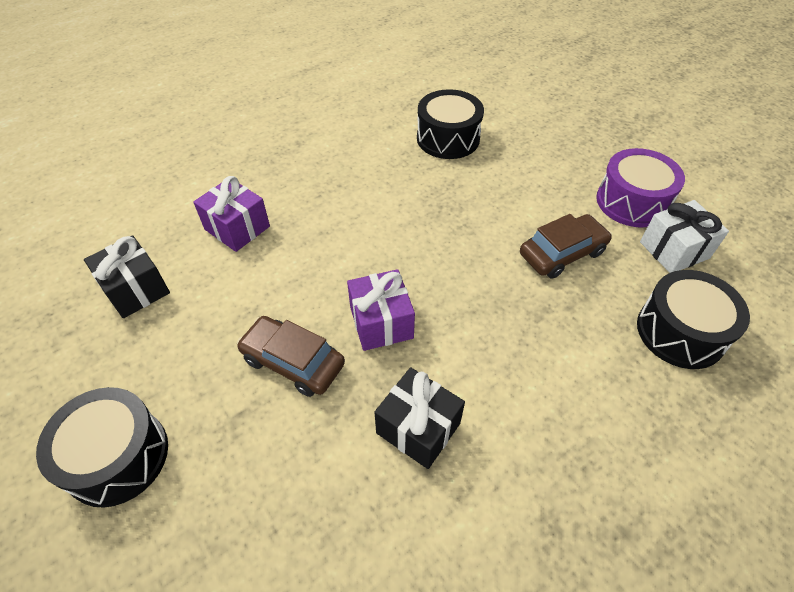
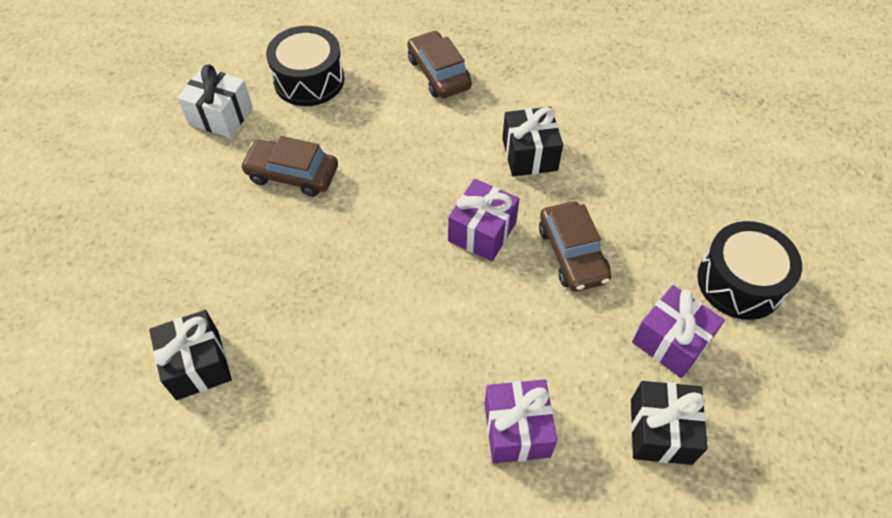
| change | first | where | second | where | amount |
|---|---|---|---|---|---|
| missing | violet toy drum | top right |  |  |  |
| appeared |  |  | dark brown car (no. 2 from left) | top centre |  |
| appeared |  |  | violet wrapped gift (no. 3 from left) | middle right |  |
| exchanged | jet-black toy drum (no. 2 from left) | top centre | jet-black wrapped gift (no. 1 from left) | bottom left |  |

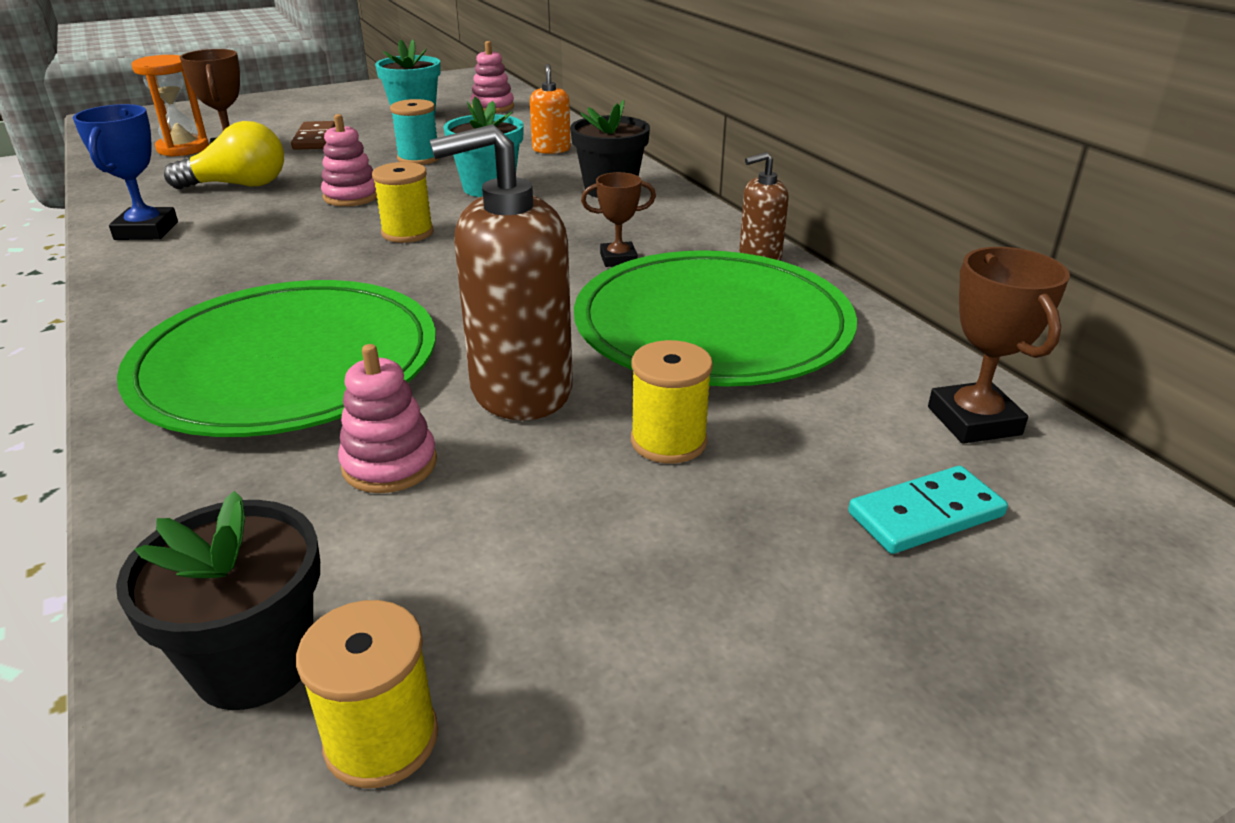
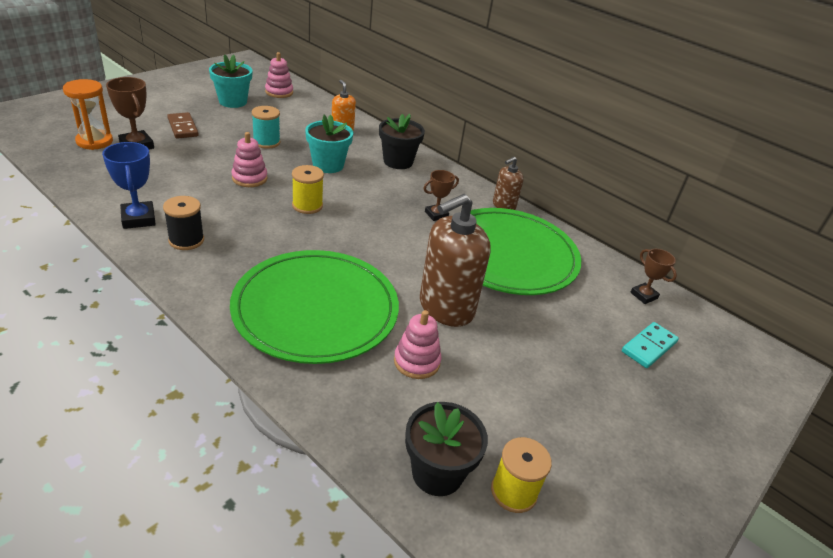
| change | first | where | second | where | amount |
|---|---|---|---|---|---|
| missing | golden lightbulb | top left |  |  |  |
| missing | golden spool (no. 3 from left) | centre |  |  |  |
| appeared |  |  | jet-black spool | middle left |  |
| size | dark brown trophy (no. 3 from left) | middle right |  | middle right | x0.66 |

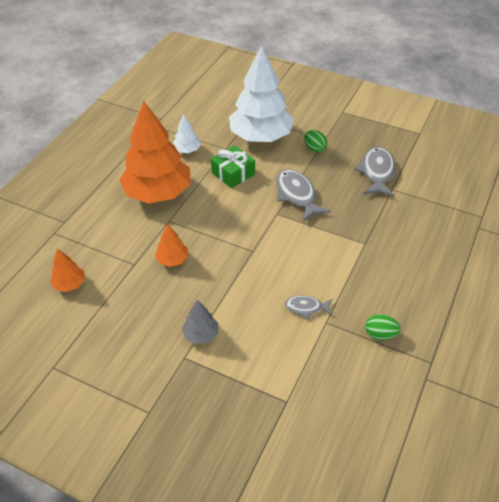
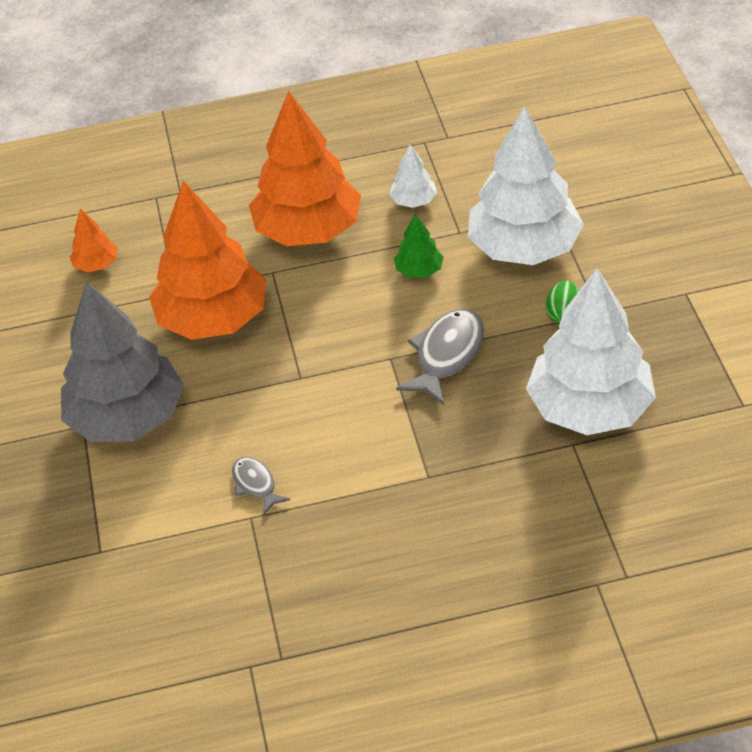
| change | first | where | second | where | amount |
|---|---|---|---|---|---|
| missing | green toy egg (no. 2 from left) | middle right |  |  |  |
| exchanged | green wrapped gift | top centre | green tree | top centre |  |
| exchanged | grey fish (no. 3 from left) | middle right | white tree (no. 3 from left) | middle right |  |
| size | bright orange tree (no. 3 from left in the first image) | centre | bright orange tree (no. 2 from left) | middle left | x2.32 |
| size | grey tree | centre |  | middle left | x2.32 |

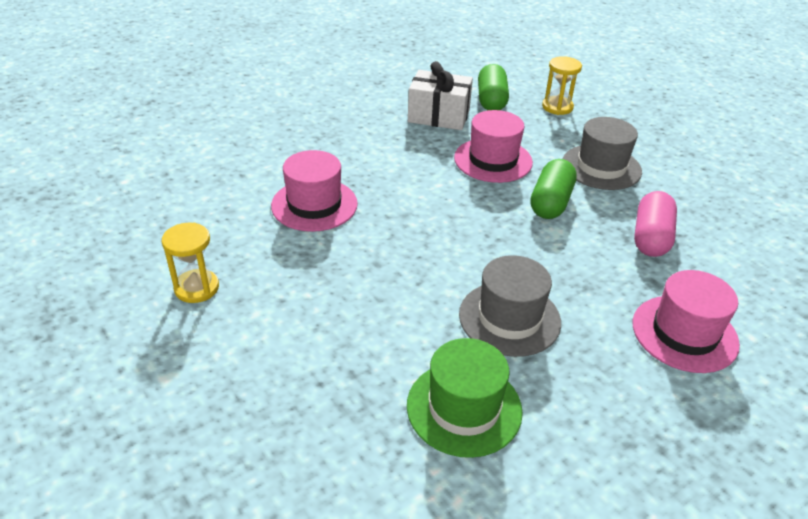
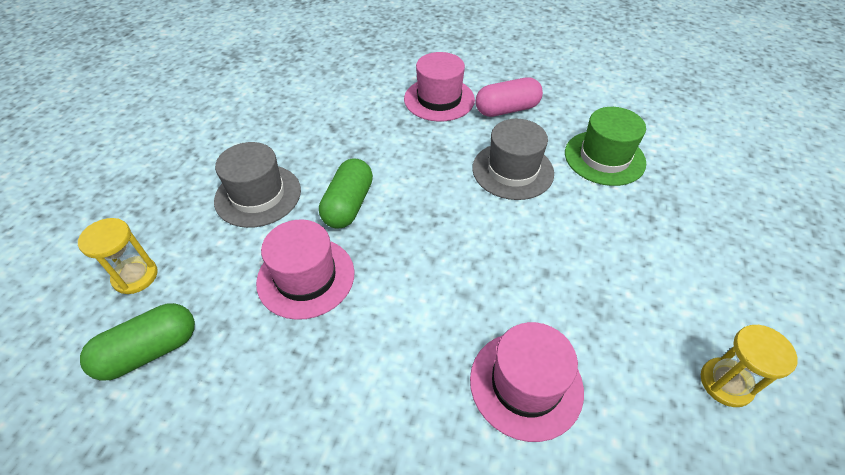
| change | first | where | second | where | amount |
|---|---|---|---|---|---|
| missing | white wrapped gift | top centre |  |  |  |
| relocated | rose-pink capsule | middle right |  | top centre |  |
| spun | green capsule (no. 2 from left) | middle right |  | centre | 60 degrees counterclockwise |

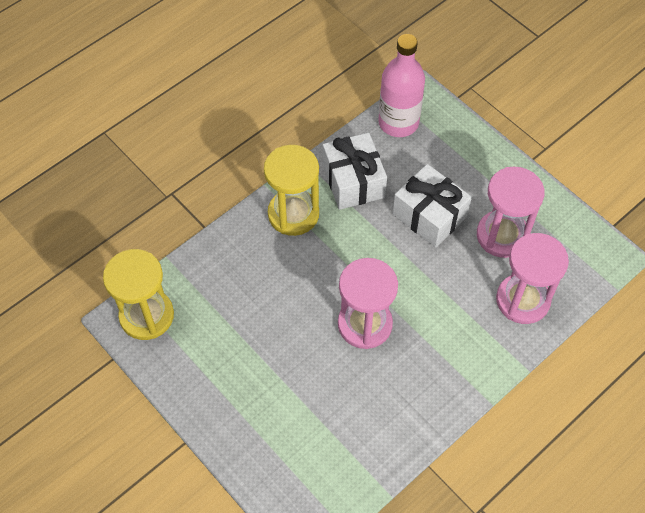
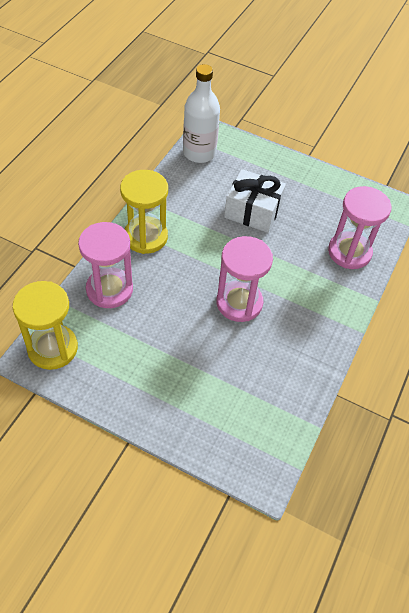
| change | first | where | second | where | amount |
|---|---|---|---|---|---|
| missing | white wrapped gift (no. 1 from left) | centre |  |  |  |
| relocated | rose-pink hourglass (no. 2 from left in the first image) | middle right | rose-pink hourglass (no. 1 from left) | middle left |  |
| colour | rose-pink drink bottle | top centre | white drink bottle | top centre |  |

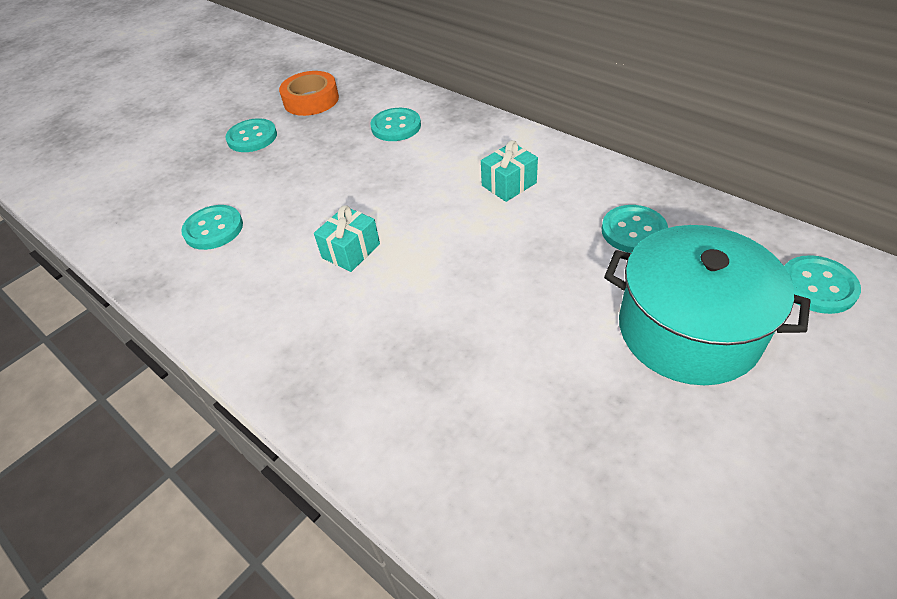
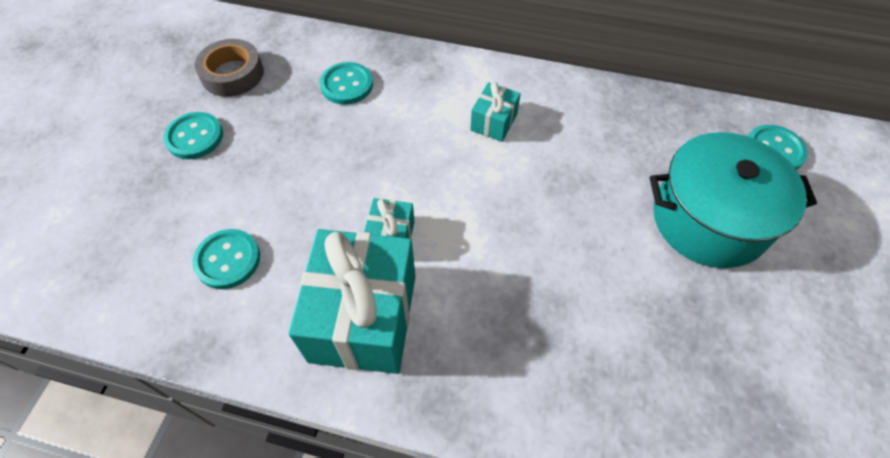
| change | first | where | second | where | amount |
|---|---|---|---|---|---|
| missing | teal button (no. 4 from left) | middle right |  |  |  |
| appeared |  |  | teal wrapped gift (no. 1 from left) | centre |  |
| colour | bright orange roll of tape | top centre | grey roll of tape | top left |  |

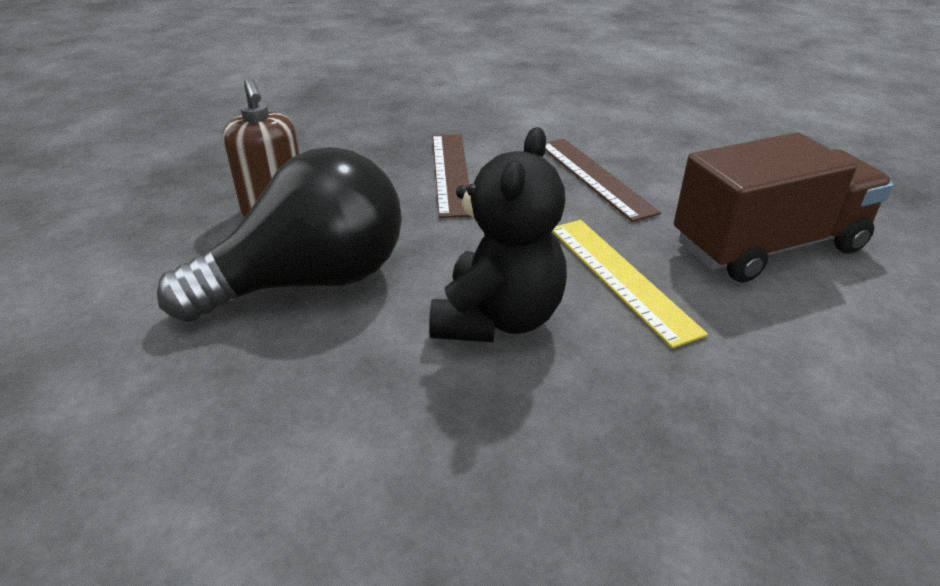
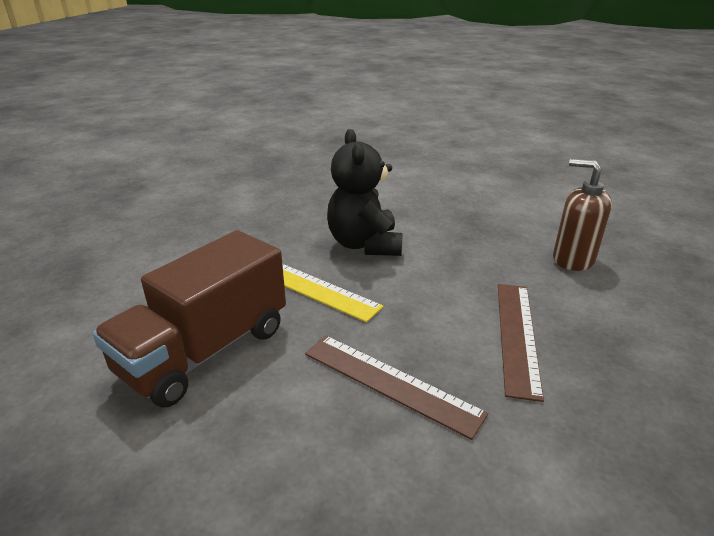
| change | first | where | second | where | amount |
|---|---|---|---|---|---|
| missing | jet-black lightbulb | middle left |  |  |  |
| spun | dark brown measuring stick (no. 1 from left in the first image) | top centre | dark brown measuring stick (no. 2 from left) | middle right | 45 degrees clockwise |

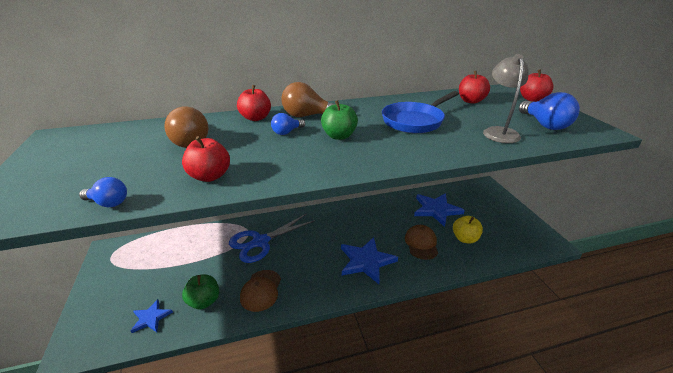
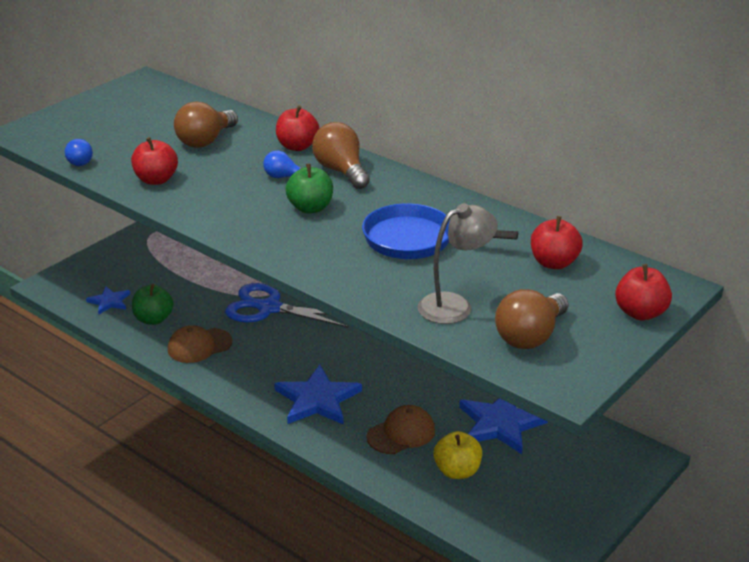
| change | first | where | second | where | amount |
|---|---|---|---|---|---|
| colour | royal blue lightbulb (no. 3 from left) | top right | dark brown lightbulb (no. 3 from left) | middle right |  |

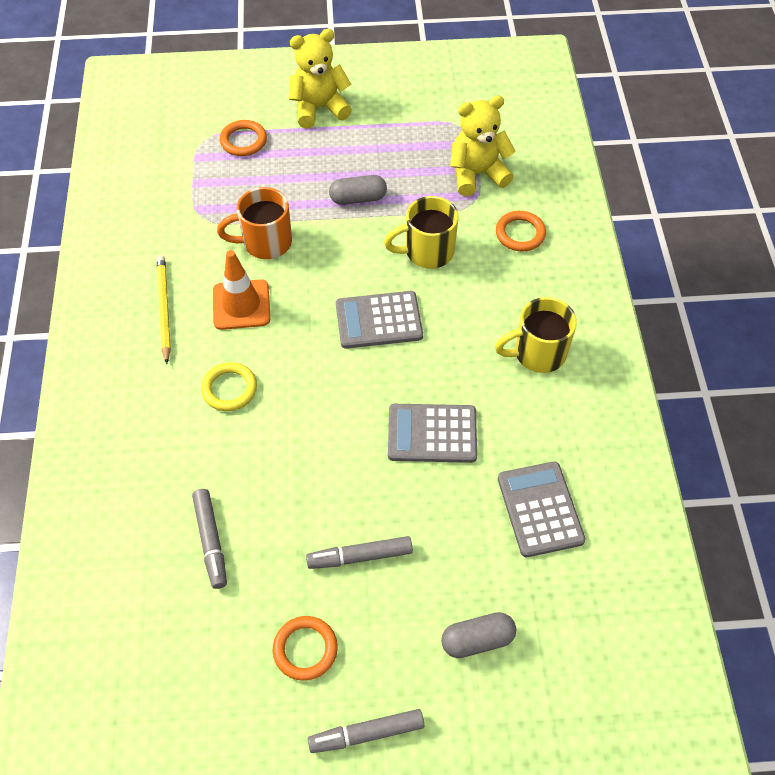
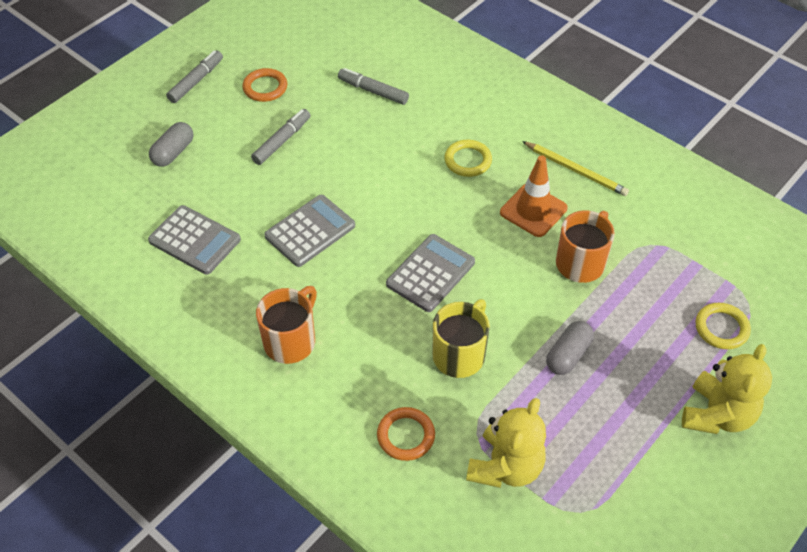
| change | first | where | second | where | amount |
|---|---|---|---|---|---|
| colour | bright orange ring (no. 1 from left) | top left | golden ring (no. 2 from left) | middle right |  |
| colour | golden mug (no. 2 from left) | middle right | bright orange mug (no. 1 from left) | centre |  |

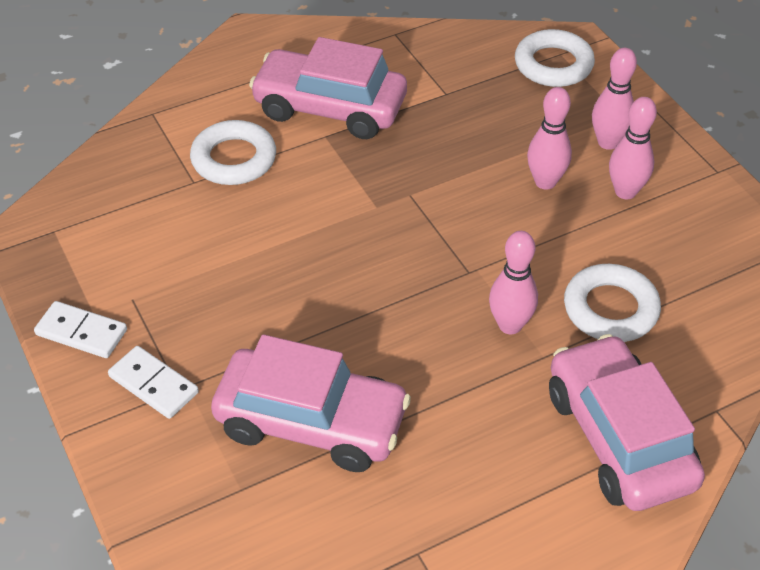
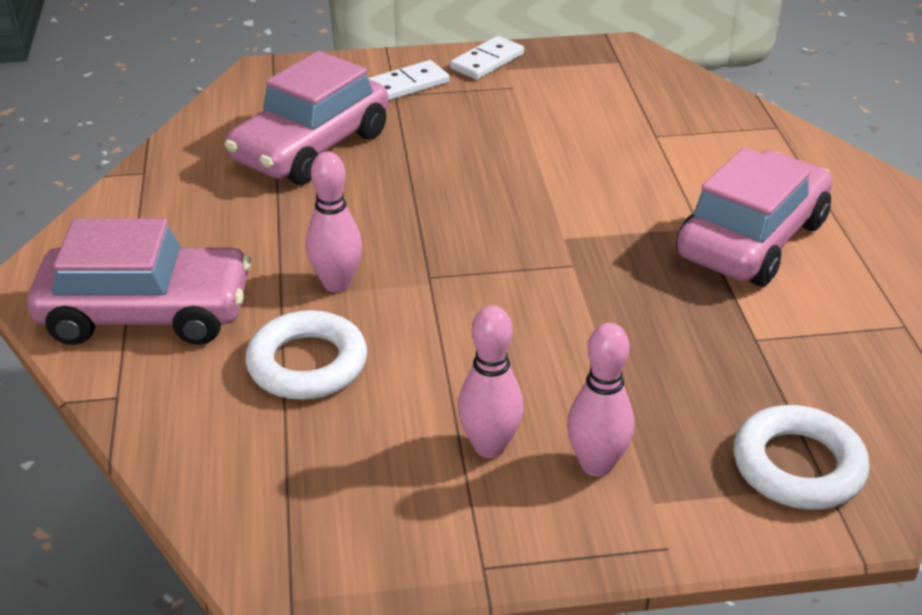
| change | first | where | second | where | amount |
|---|---|---|---|---|---|
| missing | white ring (no. 1 from left) | top left |  |  |  |
| missing | rose-pink tenpin (no. 2 from left) | top right |  |  |  |

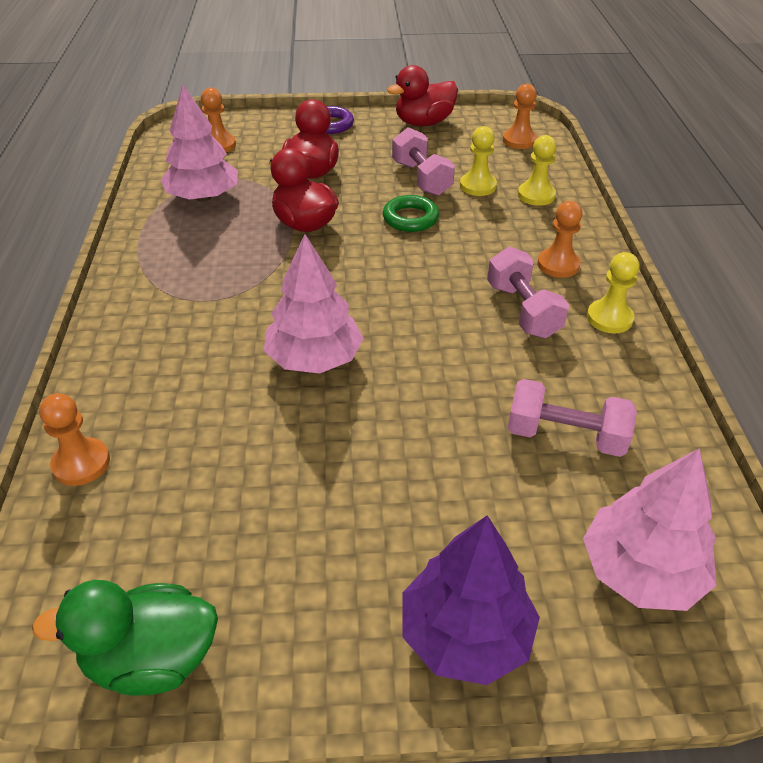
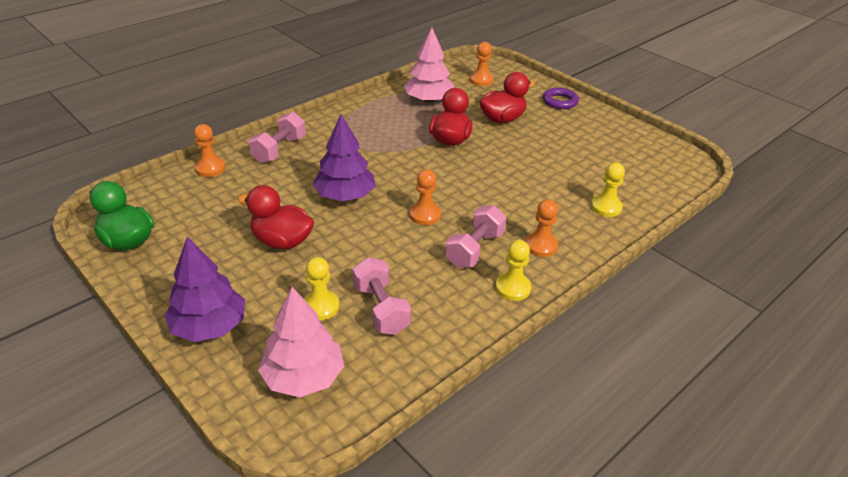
| change | first | where | second | where | amount |
|---|---|---|---|---|---|
| missing | green ring | top centre |  |  |  |
| relocated | scarlet toy duck (no. 3 from left in the first image) | top centre | scarlet toy duck (no. 1 from left) | middle left |  |
| relocated | rose-pink hand weight (no. 1 from left) | top centre |  | top left |  |
| relocated | golden pawn (no. 1 from left) | top centre |  | centre |  |
| relocated | bright orange pawn (no. 3 from left in the first image) | top right | bright orange pawn (no. 2 from left) | centre |  |
| colour | rose-pink tree (no. 2 from left) | centre | violet tree (no. 2 from left) | top centre |  |

